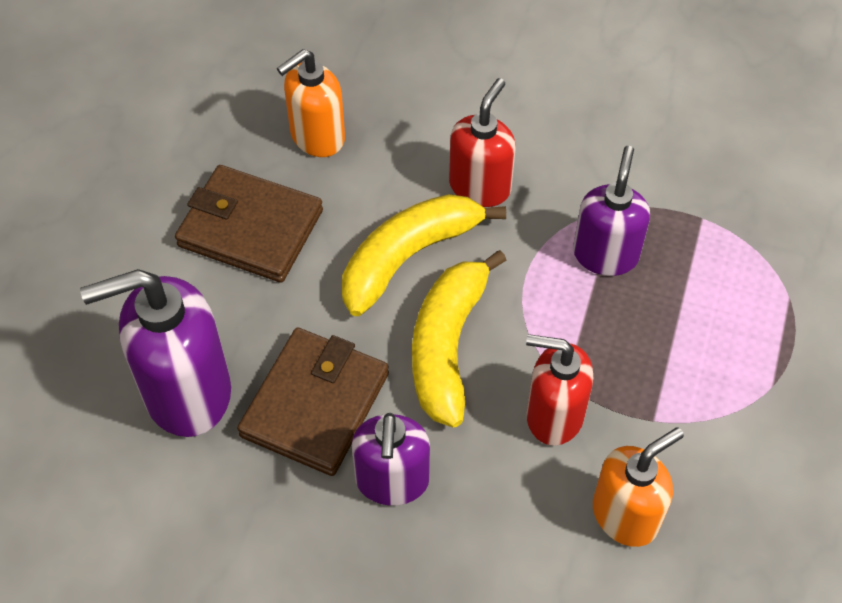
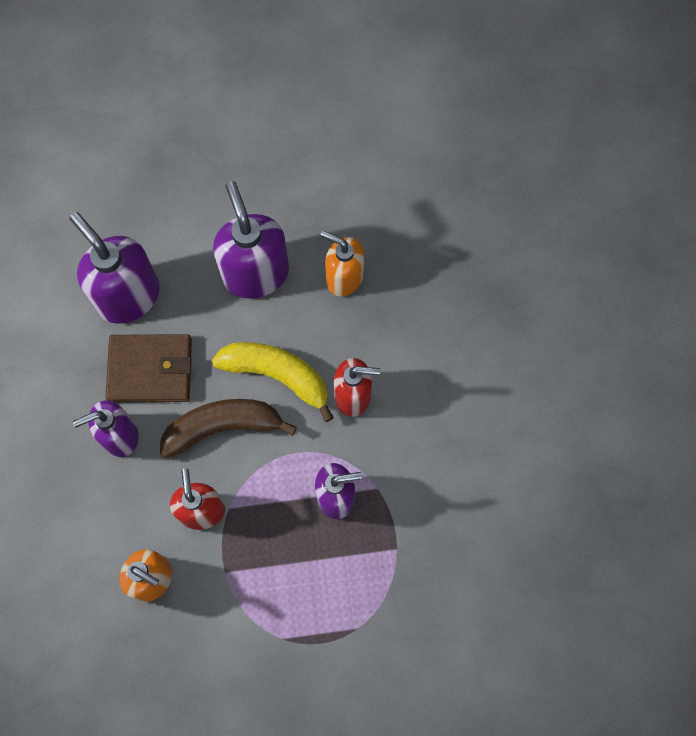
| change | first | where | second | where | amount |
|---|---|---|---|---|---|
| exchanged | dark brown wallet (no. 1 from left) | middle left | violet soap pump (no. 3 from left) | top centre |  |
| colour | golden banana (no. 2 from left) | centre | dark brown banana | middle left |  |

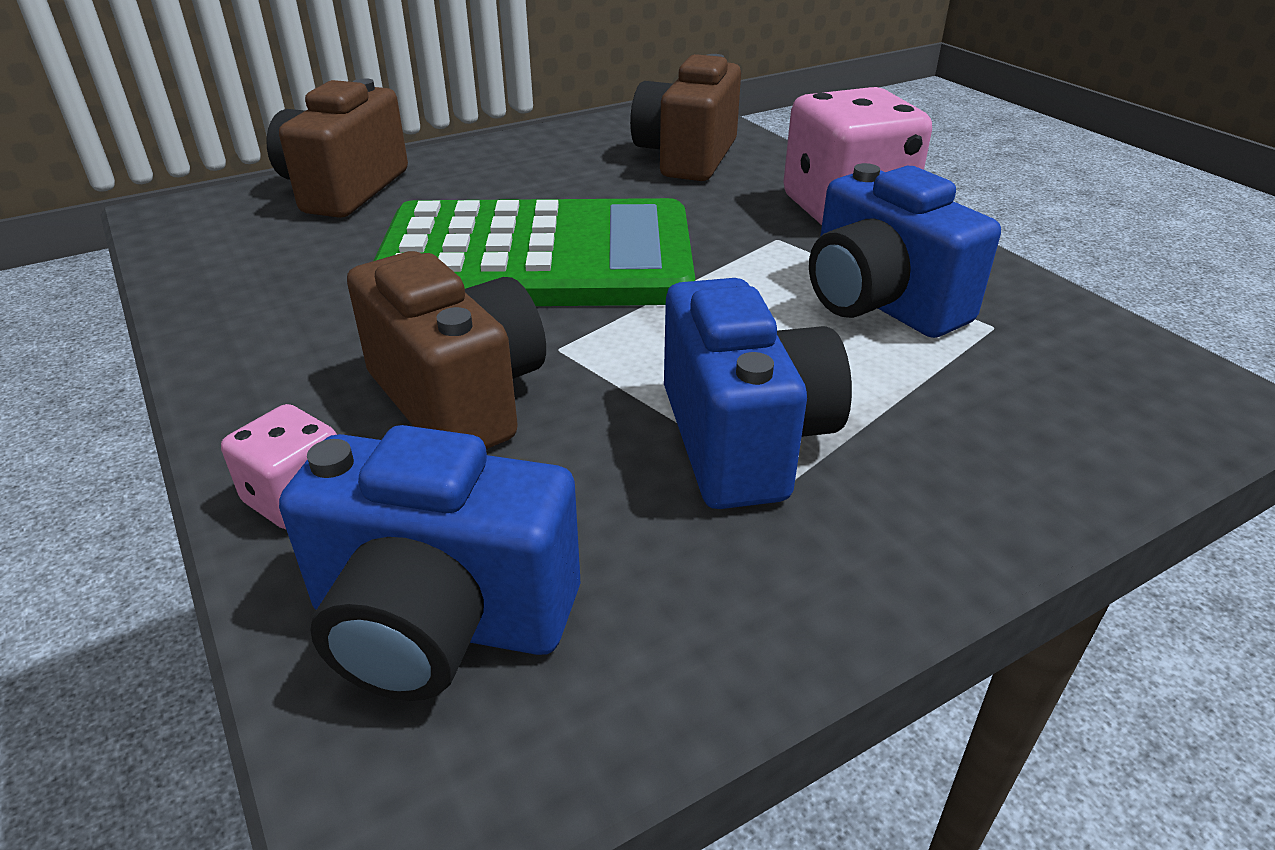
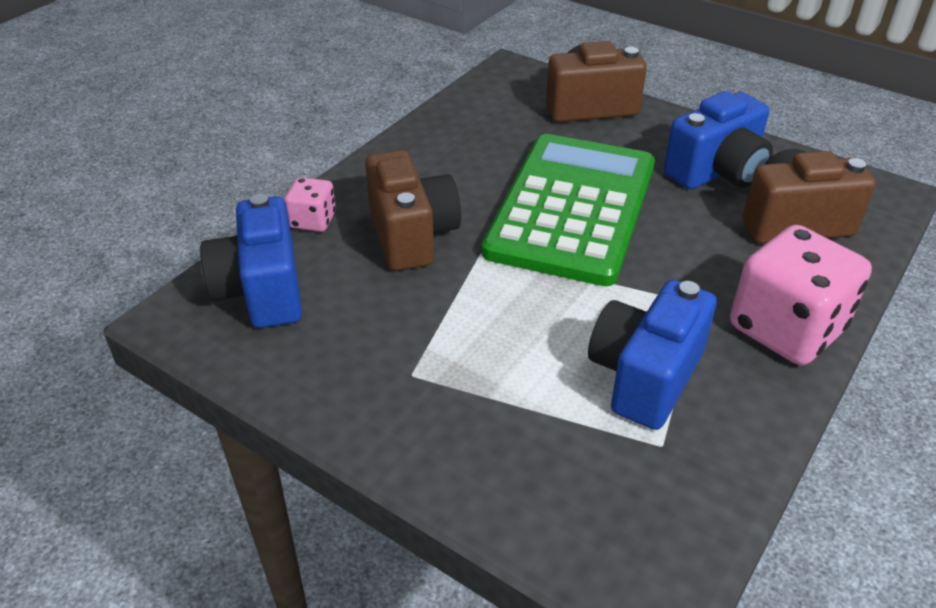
| change | first | where | second | where | amount |
|---|---|---|---|---|---|
| relocated | royal blue photo camera (no. 2 from left in the first image) | centre | royal blue photo camera (no. 3 from left) | top right |  |
| spun | dark brown photo camera (no. 2 from left in the first image) | centre | dark brown photo camera (no. 1 from left) | centre | 45 degrees counterclockwise |
| spun | green adding machine | top centre |  | centre | 135 degrees counterclockwise |

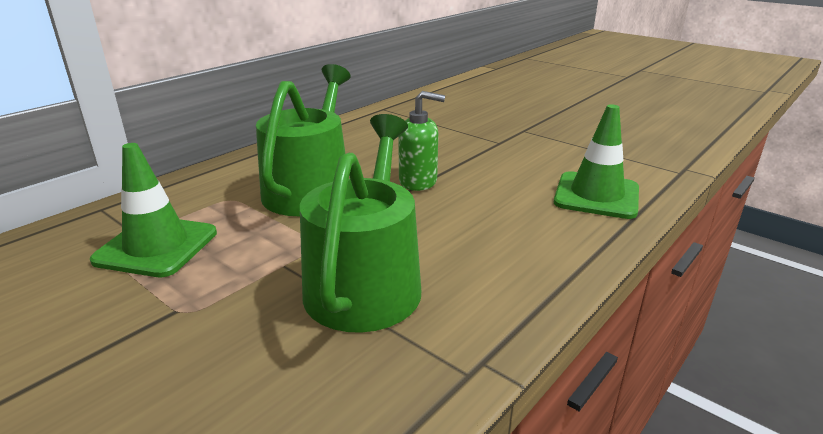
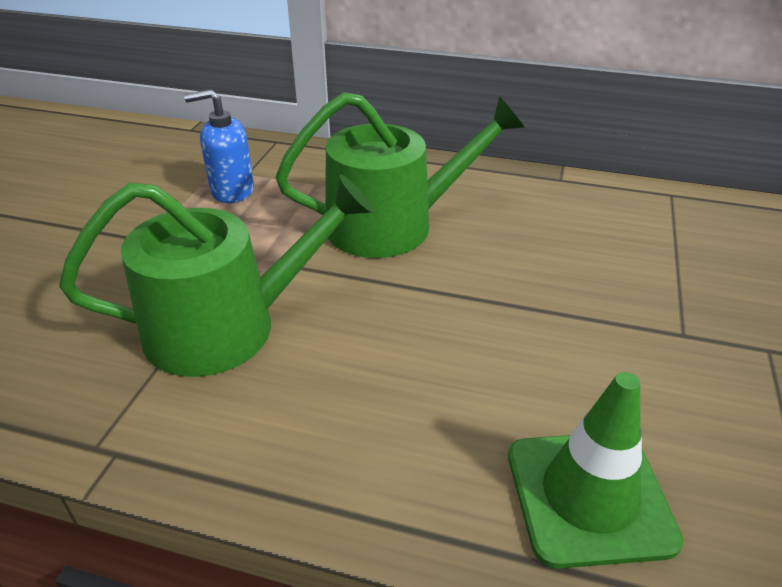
| change | first | where | second | where | amount |
|---|---|---|---|---|---|
| missing | green soap pump | top centre |  |  |  |
| exchanged | green traffic cone (no. 1 from left) | middle left | royal blue soap pump | top left |  |

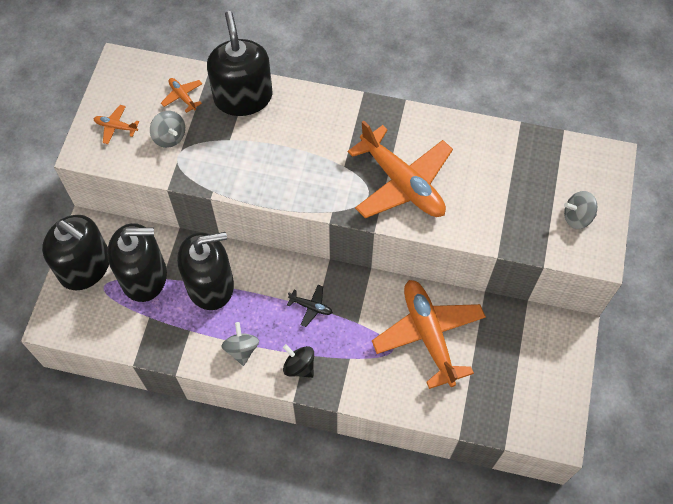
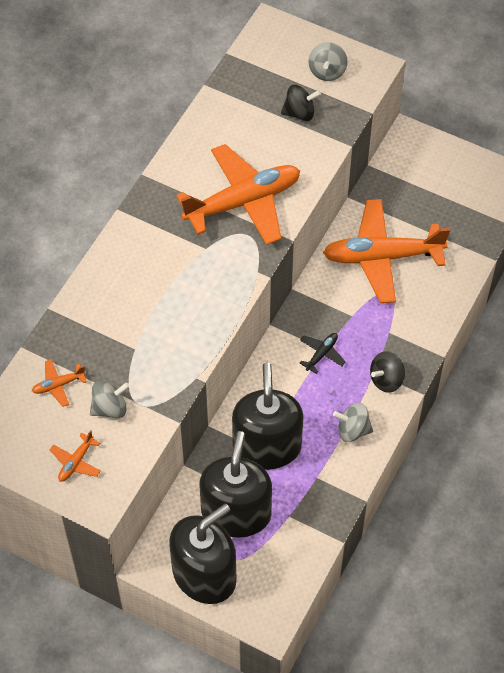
| change | first | where | second | where | amount |
|---|---|---|---|---|---|
| missing | jet-black soap pump (no. 4 from left) | top centre |  |  |  |
| appeared |  |  | jet-black toy top (no. 1 from left) | top centre |  |

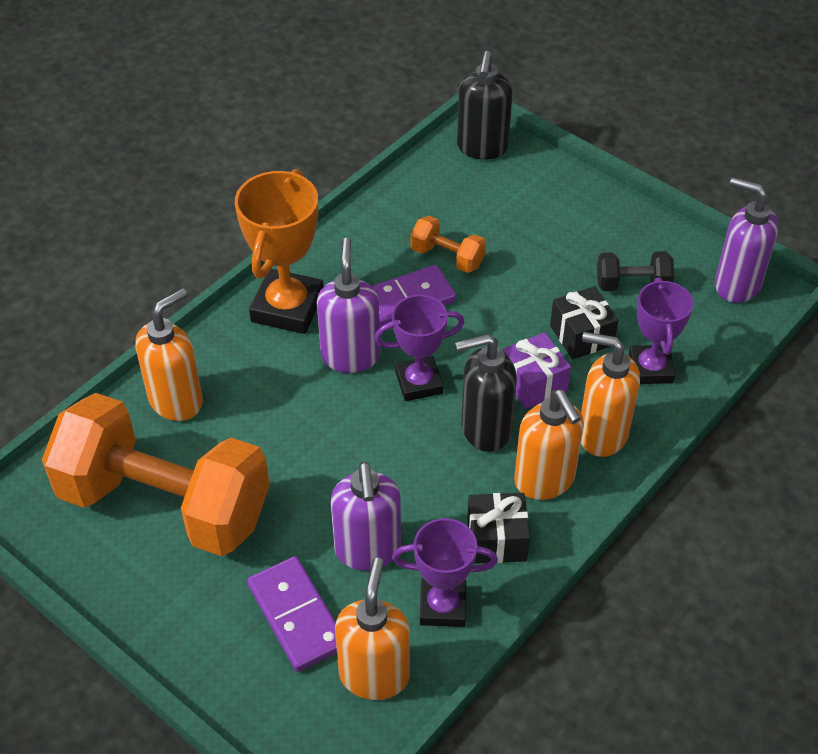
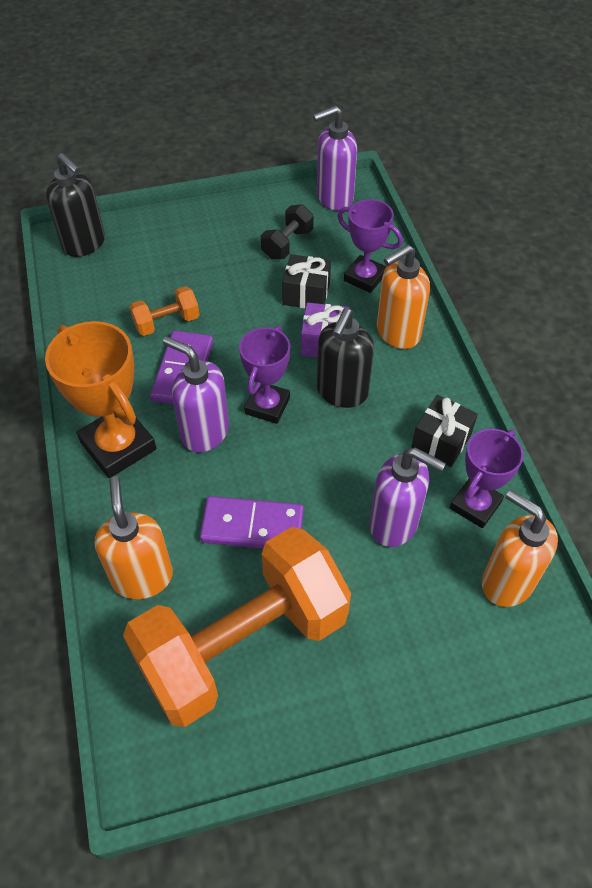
| change | first | where | second | where | amount |
|---|---|---|---|---|---|
| missing | bright orange soap pump (no. 3 from left) | middle right |  |  |  |
| relocated | violet domino piece (no. 1 from left in the first image) | bottom centre | violet domino piece (no. 2 from left) | centre |  |

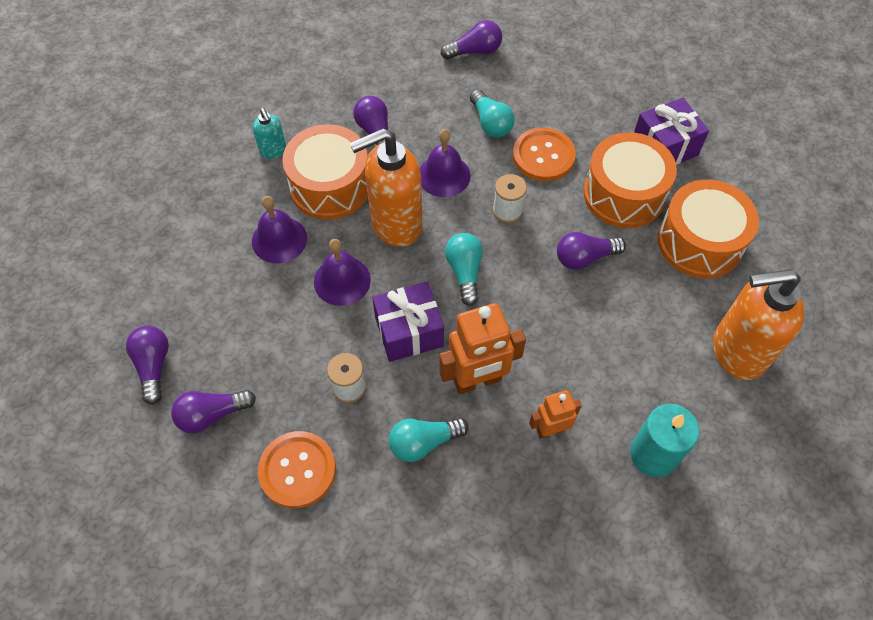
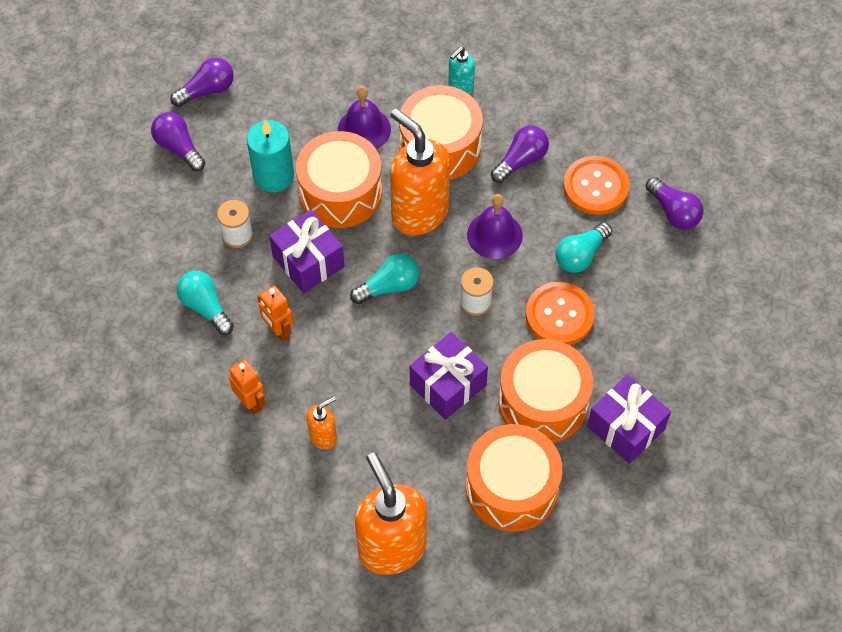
| change | first | where | second | where | amount |
|---|---|---|---|---|---|
| appeared |  |  | bright orange soap pump (no. 1 from left) | bottom centre |  |
| relocated | bright orange button (no. 1 from left in the first image) | bottom centre | bright orange button (no. 2 from left) | top right |  |
| relocated | teal wax candle | bottom right |  | top left |  |
| exchanged | violet school bell (no. 2 from left) | centre | bright orange toy drum (no. 1 from left) | top centre |  |
| exchanged | violet lightbulb (no. 5 from left) | middle right | violet wrapped gift (no. 2 from left) | centre |  |
| size | bright orange robot figure (no. 1 from left in the first image) | centre | bright orange robot figure (no. 2 from left) | middle left | x0.59 |

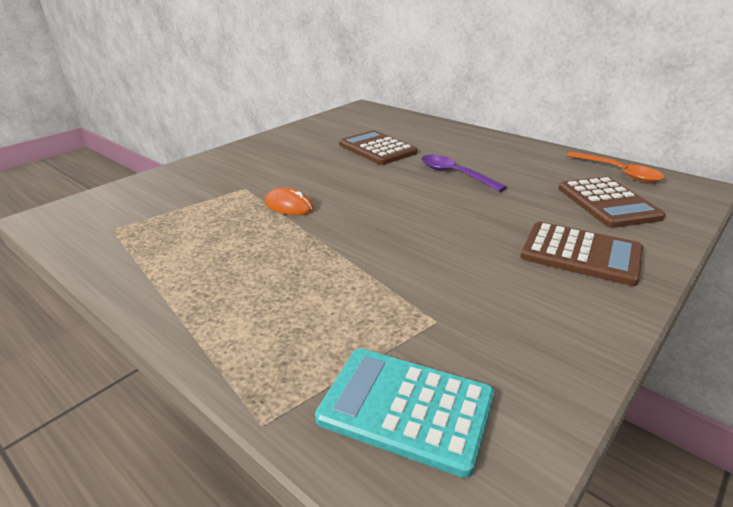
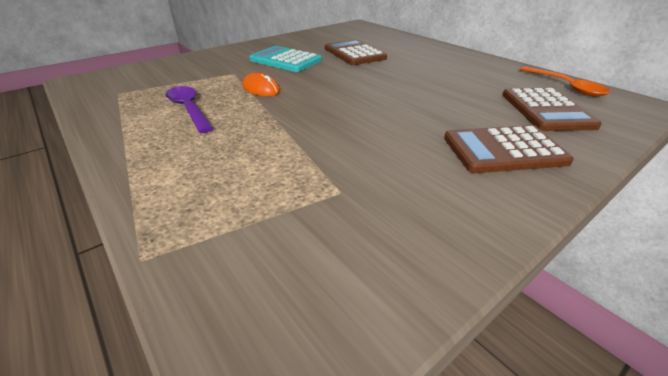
| change | first | where | second | where | amount |
|---|---|---|---|---|---|
| relocated | teal adding machine | bottom centre |  | top centre |  |
| relocated | violet tablespoon | centre |  | top left |  |
| spun | dark brown adding machine (no. 2 from left) | middle right |  | middle right | 135 degrees clockwise |

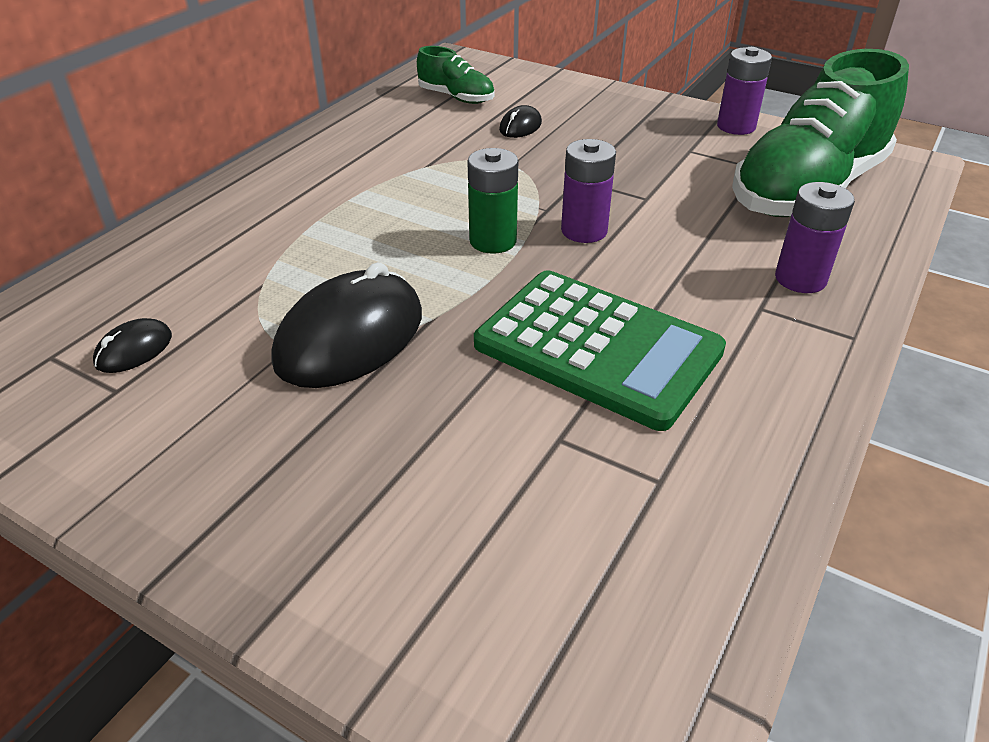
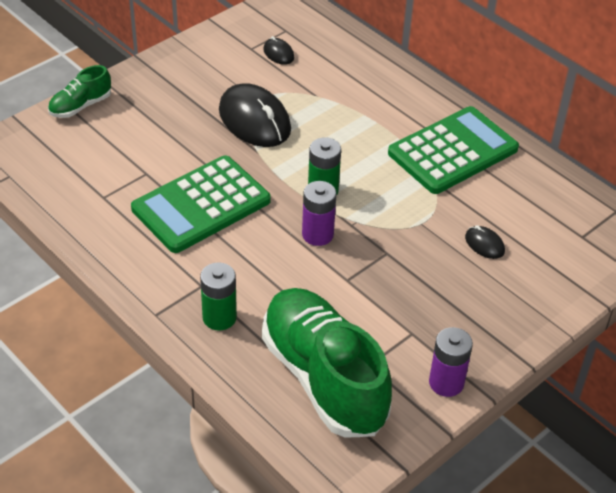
| change | first | where | second | where | amount |
|---|---|---|---|---|---|
| appeared |  |  | green adding machine (no. 2 from left) | top right |  |
| relocated | green sneaker (no. 1 from left) | top centre |  | top left |  |
| colour | violet battery (no. 3 from left) | top right | green battery (no. 1 from left) | centre |  |

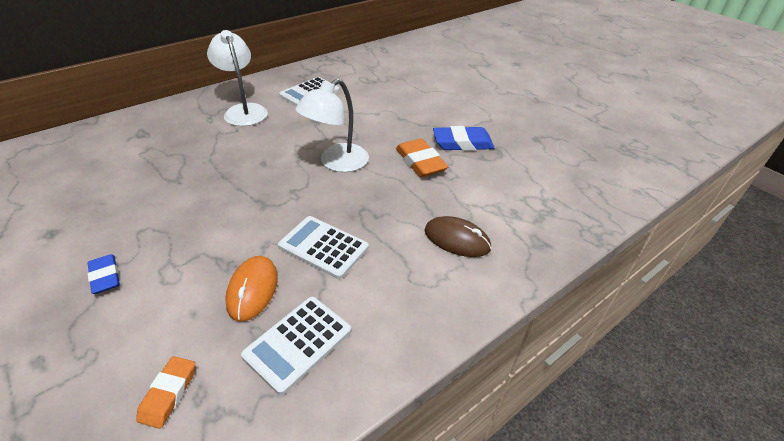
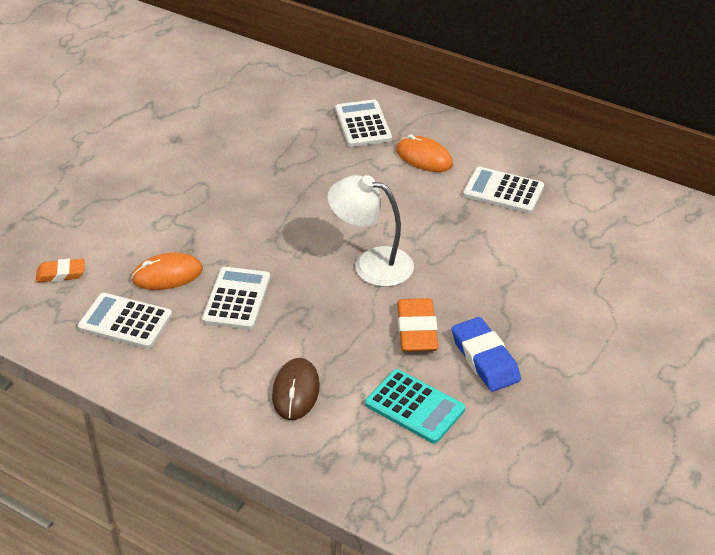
| change | first | where | second | where | amount |
|---|---|---|---|---|---|
| missing | royal blue eraser (no. 1 from left) | middle left |  |  |  |
| appeared |  |  | white adding machine (no. 3 from left) | top centre |  |
| appeared |  |  | teal adding machine | bottom centre |  |
| exchanged | white reading lamp (no. 1 from left) | top left | bright orange computer mouse (no. 2 from left) | top centre |  |
| spun | bright orange eraser (no. 2 from left) | centre |  | centre | 45 degrees counterclockwise |

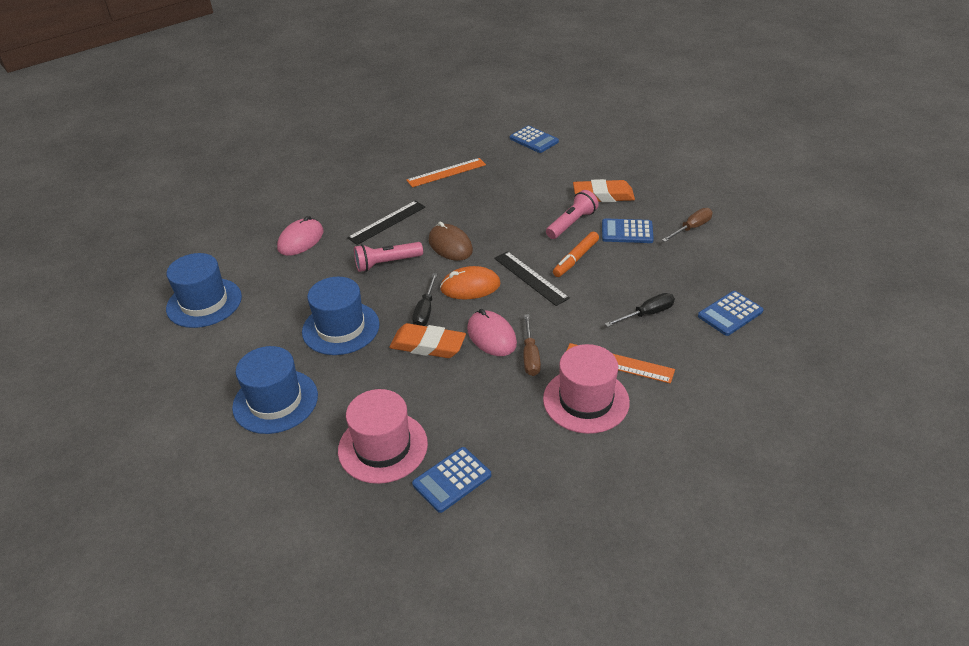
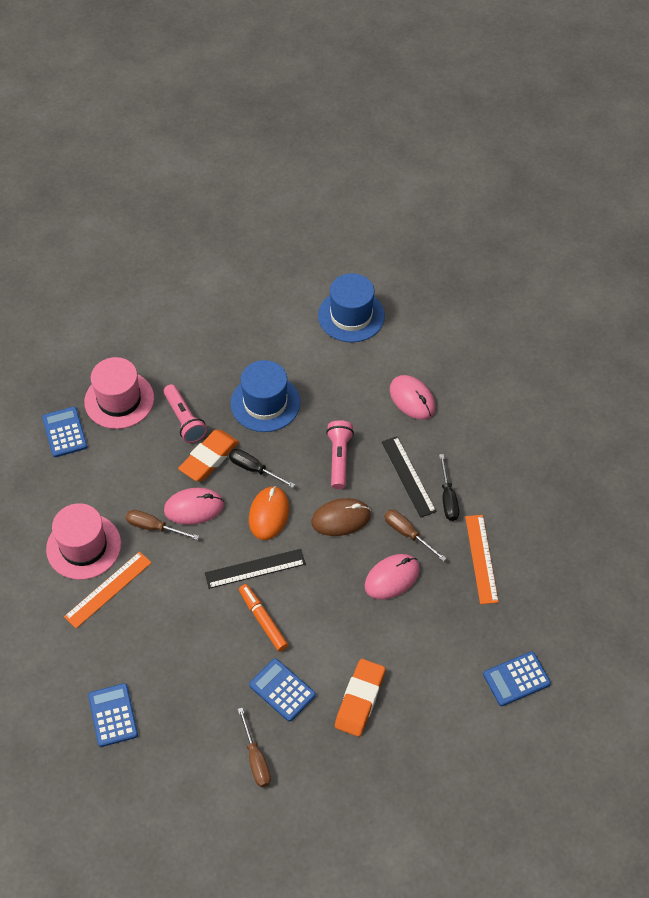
| change | first | where | second | where | amount |
|---|---|---|---|---|---|
| missing | royal blue tall hat (no. 2 from left) | middle left |  |  |  |
| appeared |  |  | rose-pink computer mouse (no. 2 from left) | centre |  |
| appeared |  |  | dark brown screwdriver (no. 3 from left) | centre |  |
| relocated | rose-pink torch (no. 2 from left in the first image) | top centre | rose-pink torch (no. 1 from left) | middle left |  |
| relocated | jet-black screwdriver (no. 2 from left) | centre |  | middle right |  |
| spun | royal blue adding machine (no. 3 from left) | centre |  | bottom centre | 75 degrees counterclockwise |

